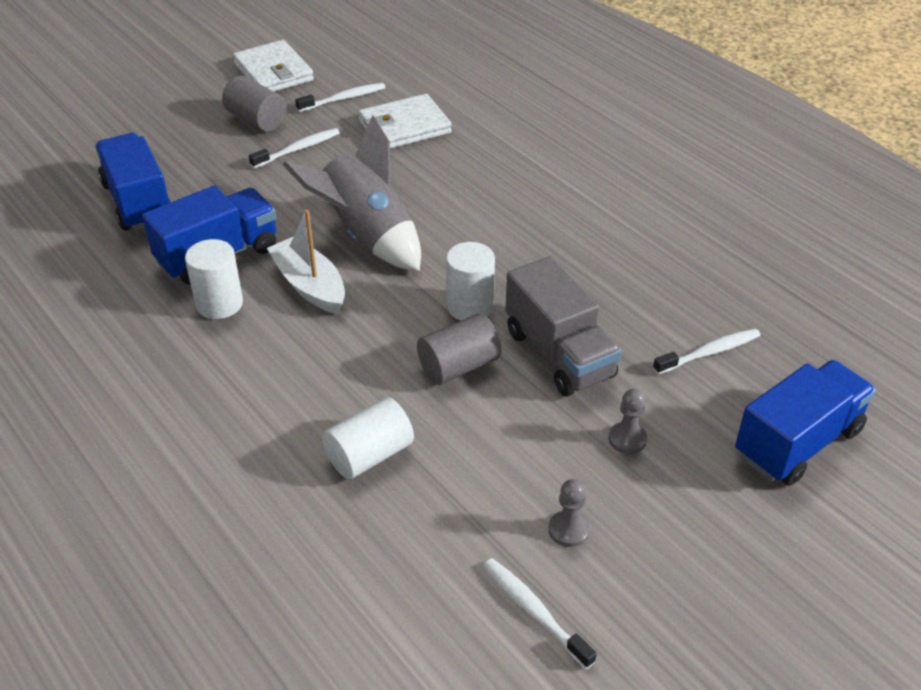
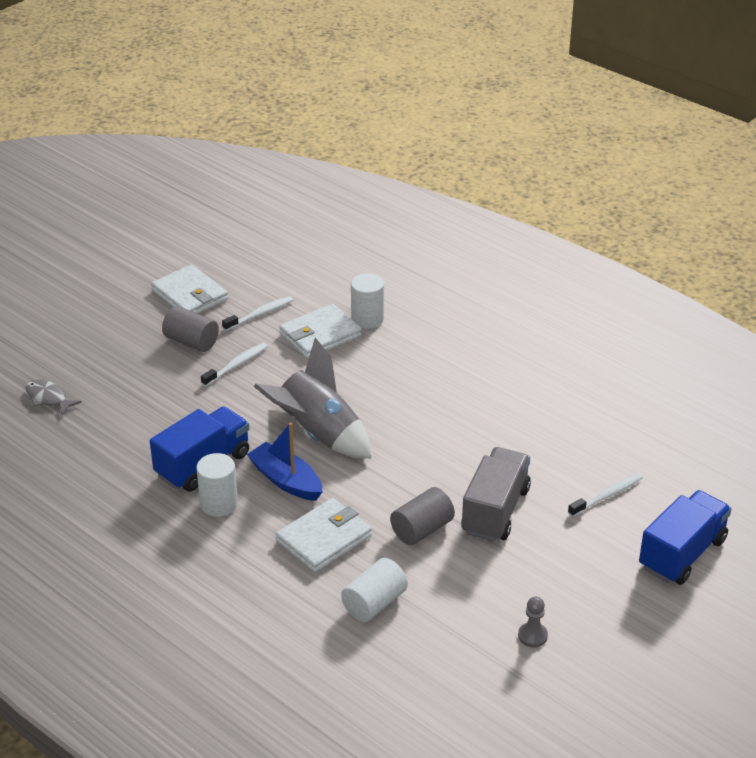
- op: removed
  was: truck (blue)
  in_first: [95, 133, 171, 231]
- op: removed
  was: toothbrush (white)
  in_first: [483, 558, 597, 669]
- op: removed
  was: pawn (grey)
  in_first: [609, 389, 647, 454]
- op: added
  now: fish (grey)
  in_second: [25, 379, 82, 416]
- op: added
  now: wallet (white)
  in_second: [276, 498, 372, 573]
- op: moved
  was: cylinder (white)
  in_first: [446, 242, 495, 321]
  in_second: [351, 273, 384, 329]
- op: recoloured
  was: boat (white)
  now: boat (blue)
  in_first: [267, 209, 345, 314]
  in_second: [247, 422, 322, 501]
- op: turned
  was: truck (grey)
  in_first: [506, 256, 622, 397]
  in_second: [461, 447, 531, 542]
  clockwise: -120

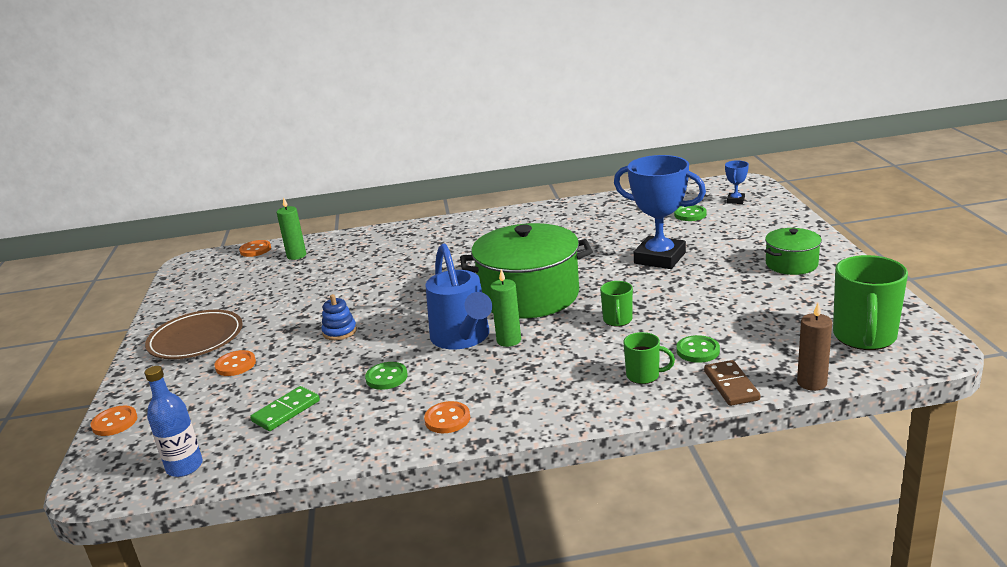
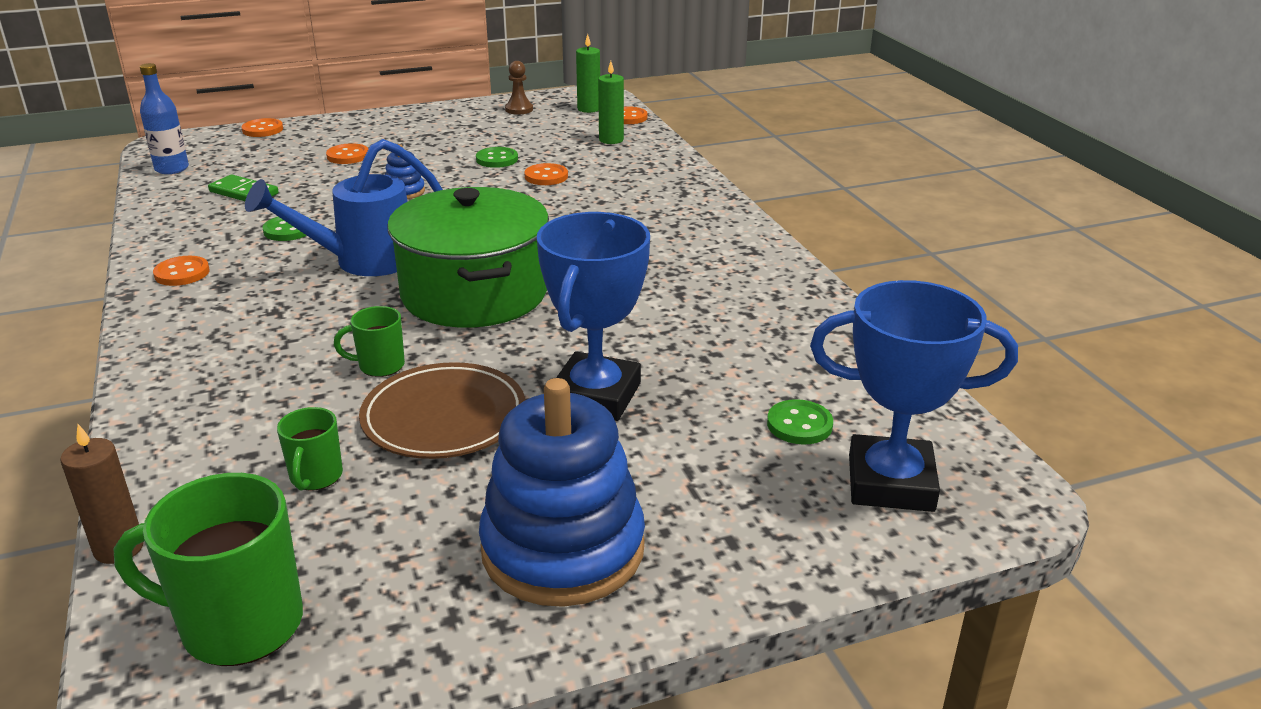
- op: removed
  was: domino (brown)
  in_first: [704, 360, 760, 406]
- op: added
  now: pawn (brown)
  in_second: [505, 61, 533, 115]
- op: added
  now: button (orange)
  in_second: [524, 163, 568, 185]
- op: moved
  was: plate (brown)
  in_first: [145, 310, 243, 359]
  in_second: [359, 362, 525, 459]
- op: moved
  was: candle (green)
  in_first: [490, 269, 521, 347]
  in_second: [576, 34, 600, 113]
- op: moved
  was: mug (green)
  in_first: [624, 332, 675, 384]
  in_second: [277, 407, 343, 491]
- op: moved
  was: button (green)
  in_first: [676, 335, 720, 363]
  in_second: [476, 147, 518, 168]
- op: replaced
  was: pot (green)
  now: stacking toy (blue)
  in_first: [764, 228, 822, 275]
  in_second: [479, 378, 645, 607]
- op: resized
  was: trophy (blue)
  in_first: [725, 160, 749, 204]
  in_second: [810, 280, 1018, 512]
  ratio: 2.27

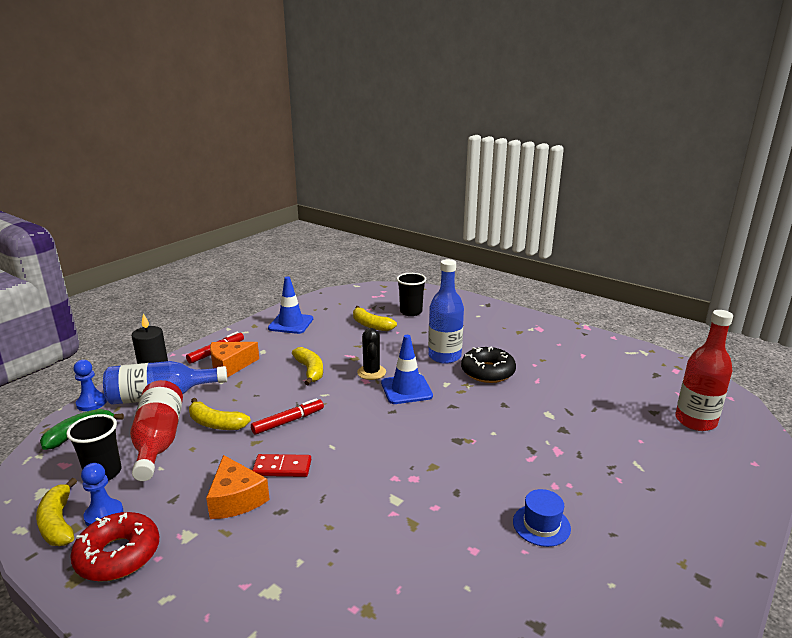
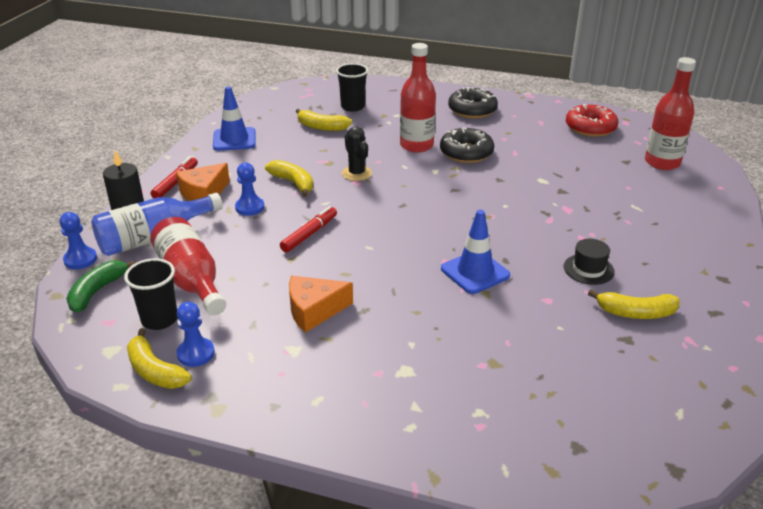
- op: removed
  was: domino (red)
  in_first: [252, 454, 311, 477]
- op: added
  now: pawn (blue)
  in_second: [235, 163, 264, 216]
- op: added
  now: donut (black)
  in_second: [448, 87, 498, 118]
- op: moved
  was: donut (red)
  in_first: [70, 512, 159, 582]
  in_second: [566, 104, 618, 137]
- op: moved
  was: banana (yellow)
  in_first: [189, 398, 251, 430]
  in_second: [588, 289, 680, 319]
- op: moved
  was: traffic cone (blue)
  in_first: [381, 335, 433, 404]
  in_second: [441, 210, 510, 294]
- op: recoloured
  was: bottle (blue)
  now: bottle (red)
  in_first: [428, 259, 464, 364]
  in_second: [400, 43, 436, 153]
- op: recoloured
  was: hat (blue)
  now: hat (black)
  in_first: [513, 489, 571, 547]
  in_second: [564, 239, 615, 285]
- op: turned
  was: cheese (orange)
  in_first: [206, 455, 270, 519]
  in_second: [289, 276, 353, 333]
  clockwise: 120

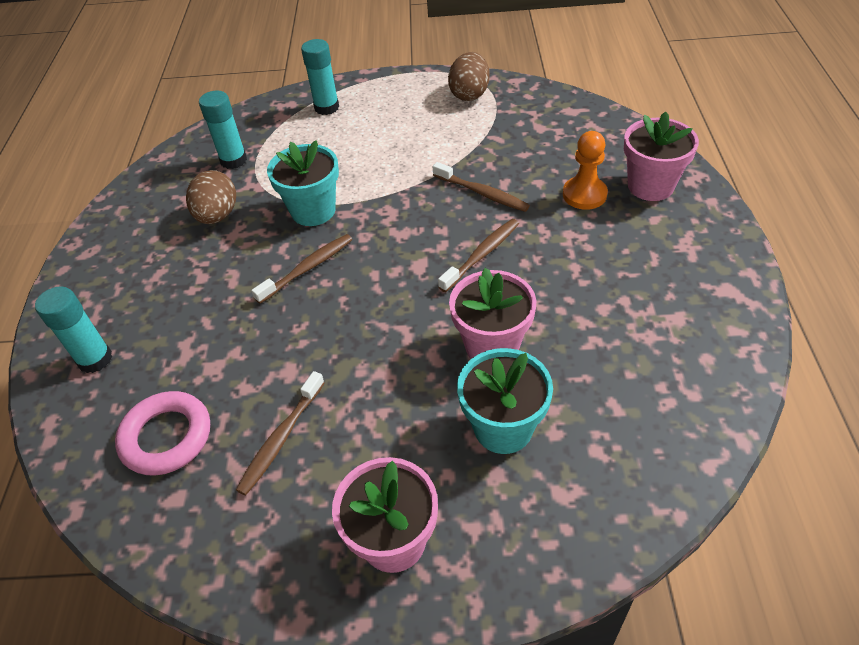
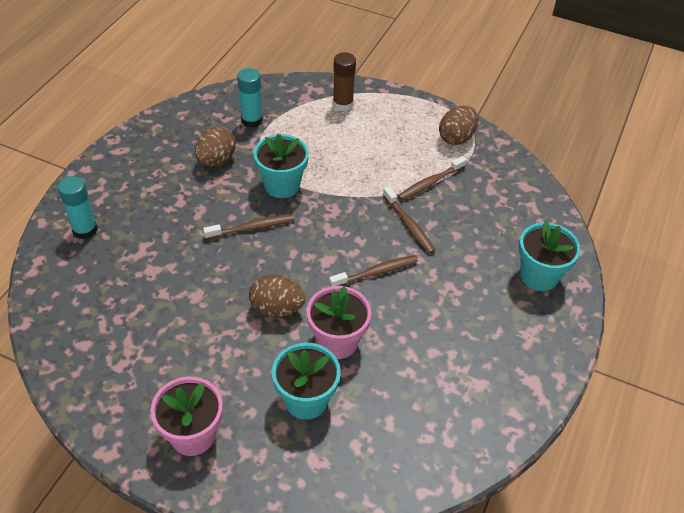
- op: removed
  was: ring (pink)
  in_first: [115, 391, 210, 476]
- op: removed
  was: pawn (orange)
  in_first: [563, 131, 608, 210]
- op: added
  now: egg (brown)
  in_second: [249, 274, 305, 317]
- op: moved
  was: toothbrush (brown)
  in_first: [236, 371, 325, 495]
  in_second: [398, 156, 467, 201]
- op: recoloured
  was: glue stick (turquoise)
  now: glue stick (brown)
  in_first: [301, 39, 339, 115]
  in_second: [333, 52, 356, 111]
- op: recoloured
  was: flower pot (pink)
  now: flower pot (turquoise)
  in_first: [624, 112, 699, 201]
  in_second: [519, 221, 580, 291]

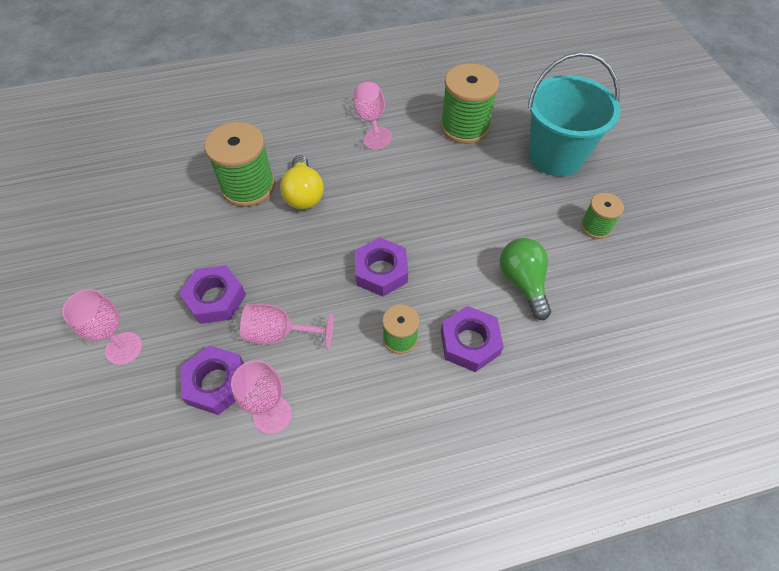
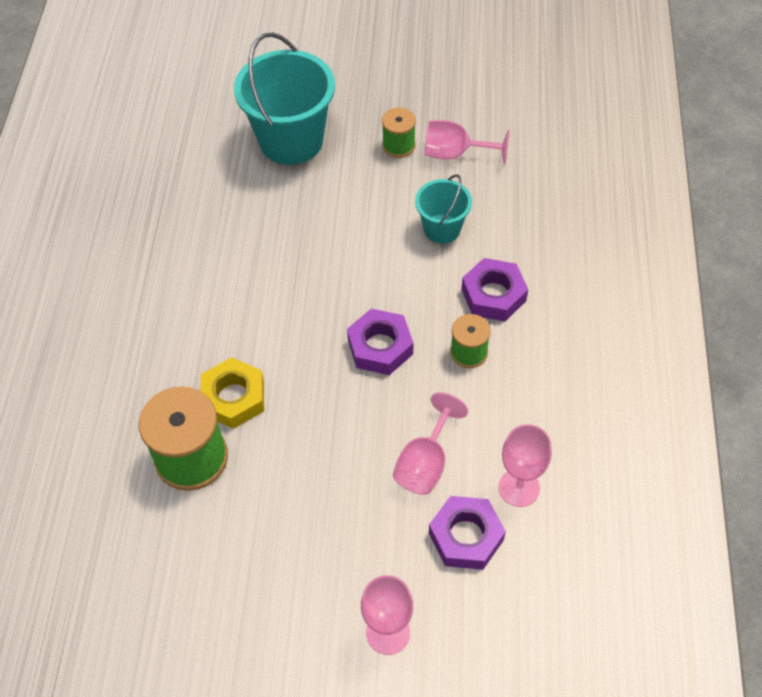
- op: removed
  was: nut (purple)
  in_first: [179, 265, 246, 324]
- op: removed
  was: spool (green)
  in_first: [440, 63, 499, 144]
- op: moved
  was: goblet (pink)
  in_first: [354, 82, 392, 149]
  in_second: [425, 120, 510, 164]
- op: replaced
  was: light bulb (yellow)
  now: nut (yellow)
  in_first: [280, 155, 324, 209]
  in_second: [200, 357, 264, 429]
- op: replaced
  was: light bulb (green)
  now: bucket (turquoise)
  in_first: [500, 238, 551, 320]
  in_second: [415, 174, 472, 244]

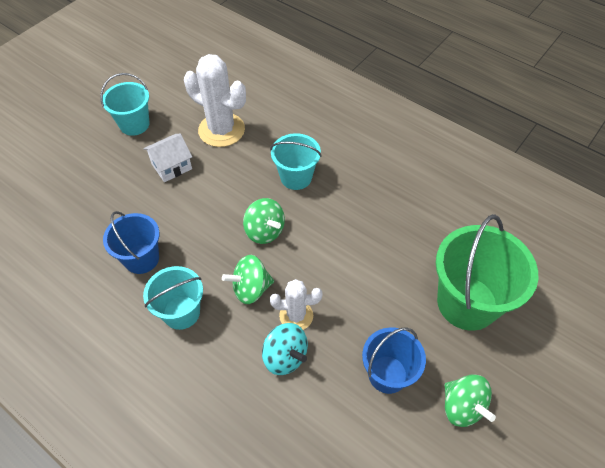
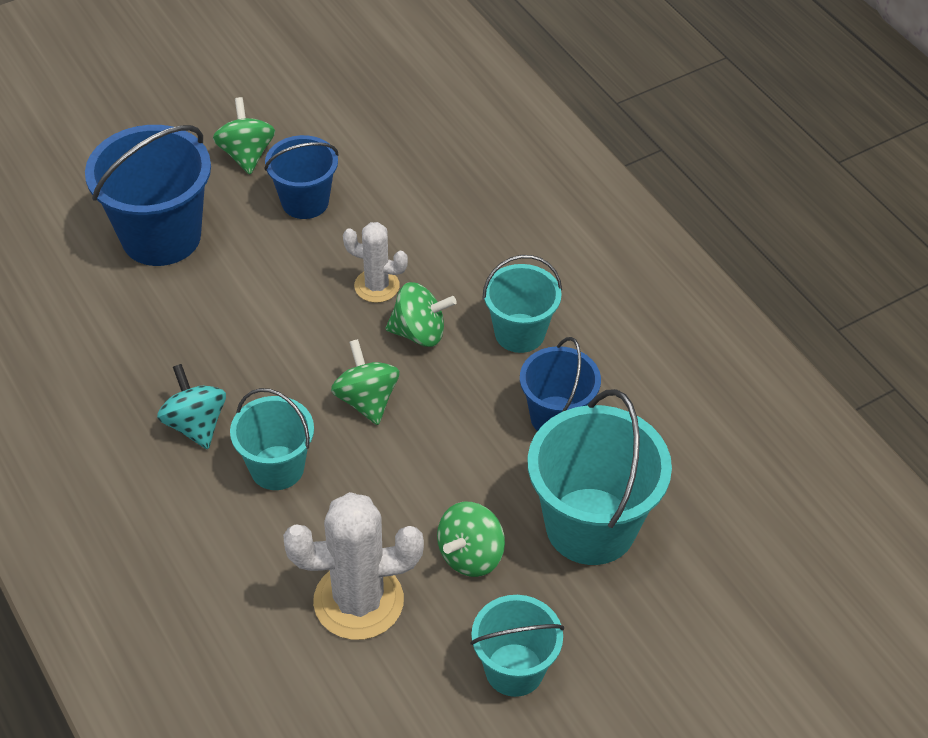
- op: added
  now: bucket (turquoise)
  in_second: [527, 389, 672, 565]
- op: moved
  was: spinning top (turquoise)
  in_first: [262, 323, 308, 375]
  in_second: [157, 364, 226, 449]
- op: replaced
  was: house (white)
  now: spinning top (green)
  in_first: [143, 134, 192, 182]
  in_second: [437, 502, 505, 577]
- op: recoloured
  was: bucket (green)
  now: bucket (blue)
  in_first: [436, 214, 538, 331]
  in_second: [85, 125, 211, 266]
- op: turned
  was: cactus (white)
  in_first: [184, 54, 246, 147]
  in_second: [283, 492, 424, 640]
  clockwise: -60

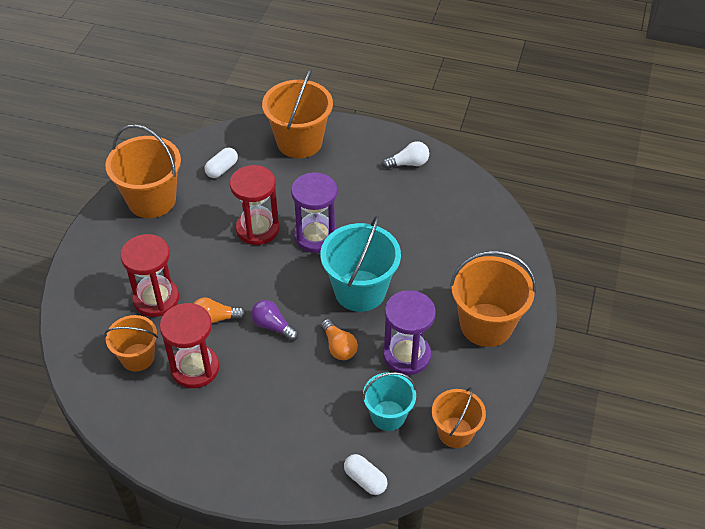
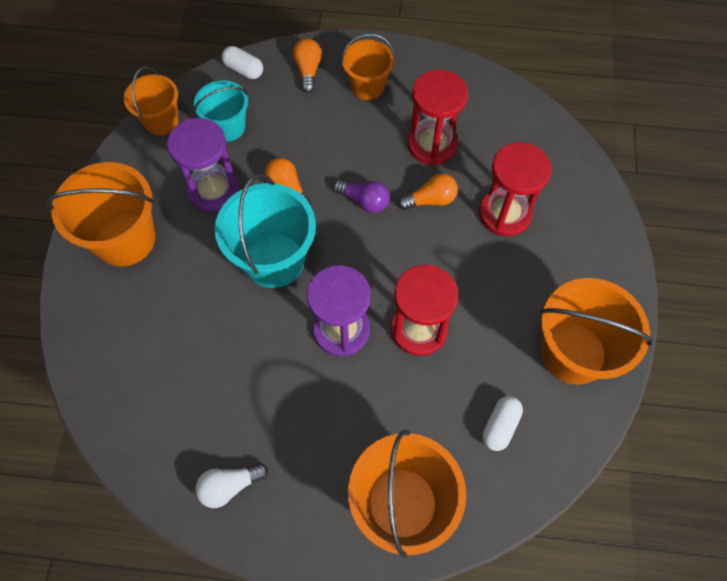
- op: added
  now: light bulb (orange)
  in_second: [293, 39, 322, 93]
- op: moved
  was: bucket (orange)
  in_first: [104, 315, 158, 372]
  in_second: [341, 34, 395, 100]

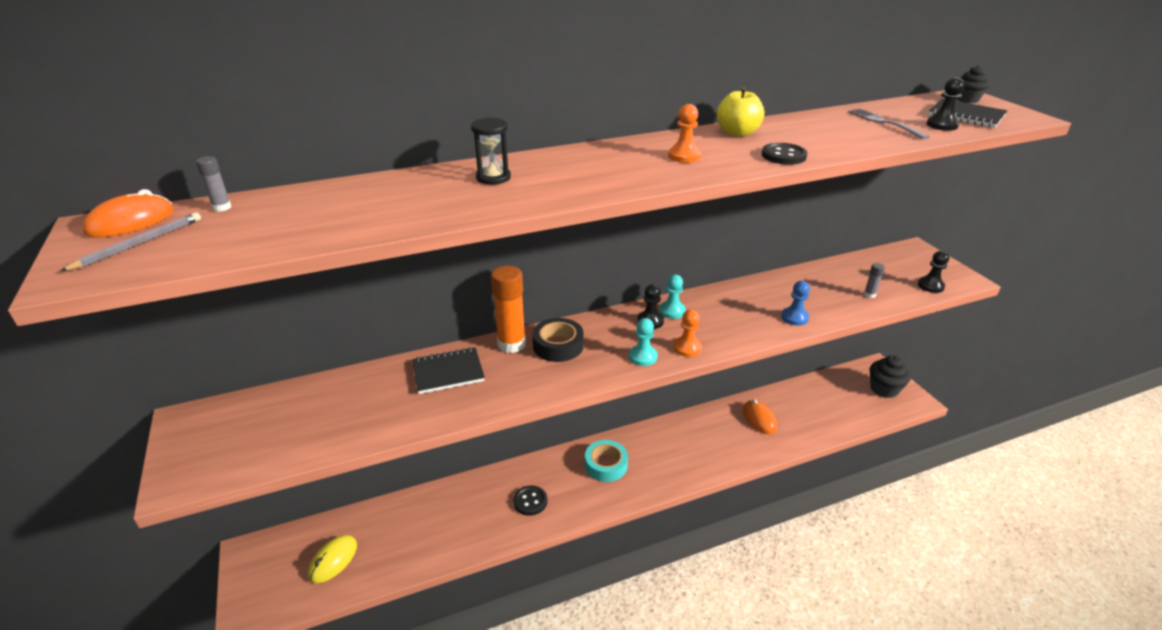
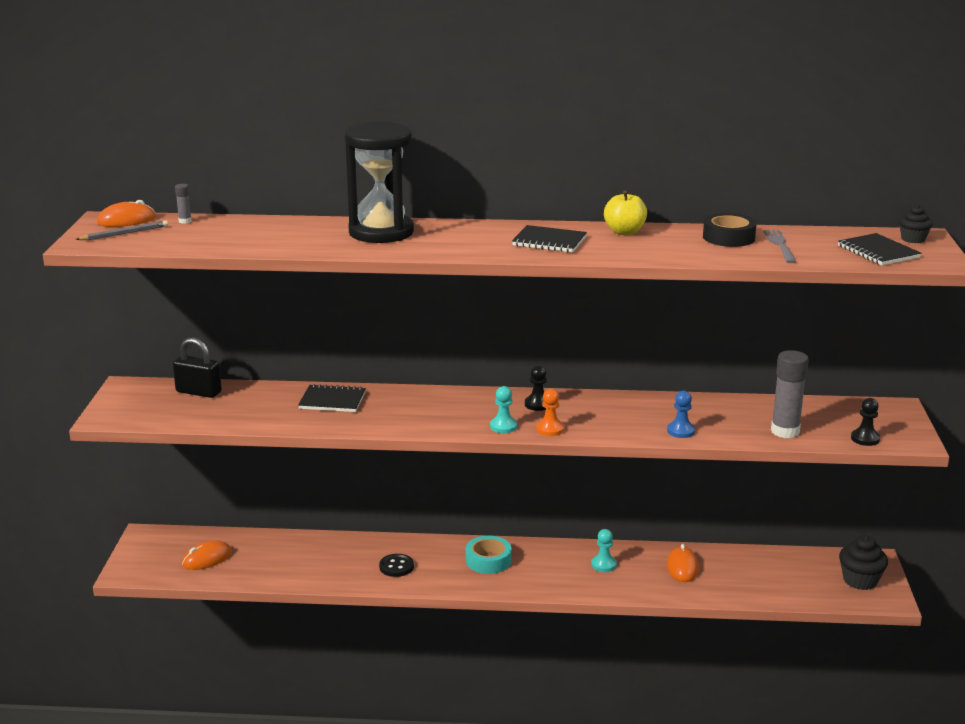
- op: removed
  was: glue stick (orange)
  in_first: [491, 266, 526, 353]
- op: removed
  was: button (black)
  in_first: [762, 143, 807, 165]
- op: removed
  was: pawn (black)
  in_first: [926, 77, 965, 131]
- op: added
  now: padlock (black)
  in_second: [173, 337, 222, 398]
- op: moved
  was: tape (black)
  in_first: [532, 318, 584, 362]
  in_second: [703, 213, 757, 247]
- op: moved
  was: pawn (turquoise)
  in_first: [659, 275, 686, 319]
  in_second: [591, 529, 617, 572]
- op: replaced
  was: pawn (orange)
  now: notebook (black)
  in_first: [668, 104, 701, 163]
  in_second: [512, 225, 587, 253]
- op: recoloured
  was: mouse (yellow)
  now: mouse (orange)
  in_first: [308, 535, 357, 583]
  in_second: [182, 541, 232, 570]
- op: resized
  was: hourglass (black)
  in_first: [471, 117, 511, 185]
  in_second: [344, 122, 414, 243]
  ratio: 2.3
- op: resized
  was: glue stick (grey)
  in_first: [864, 263, 885, 298]
  in_second: [771, 350, 809, 438]
  ratio: 2.22

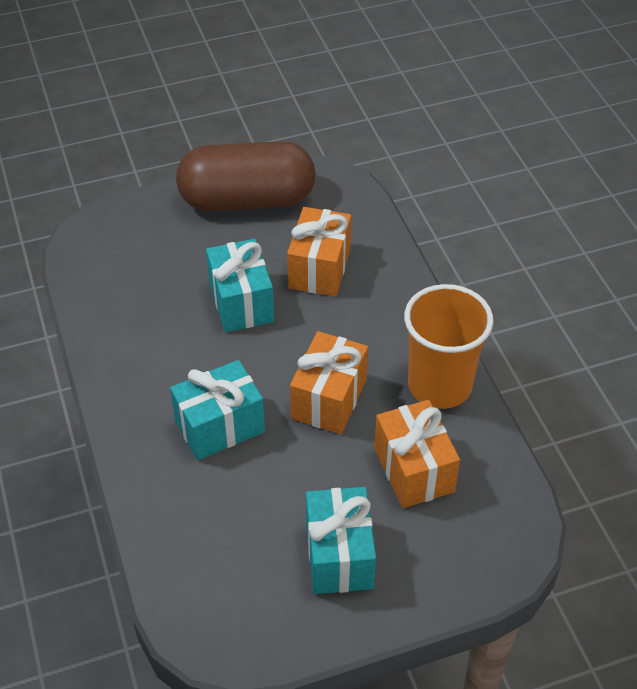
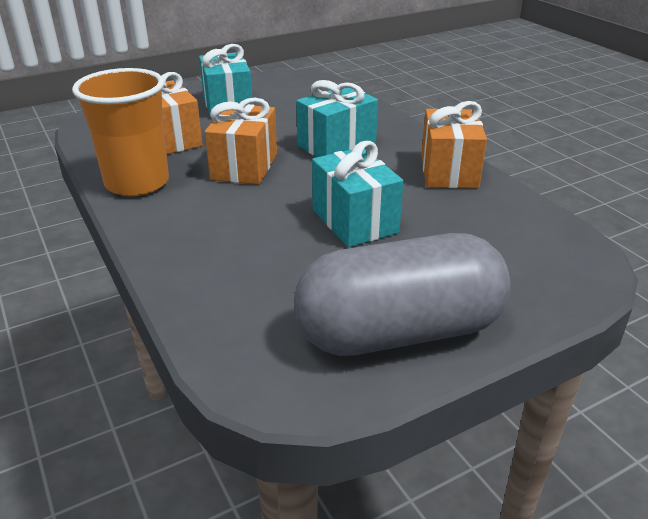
- op: moved
  was: gift (orange)
  in_first: [287, 207, 351, 297]
  in_second: [421, 101, 487, 188]
- op: recoloured
  was: capsule (brown)
  now: capsule (grey)
  in_first: [176, 141, 316, 211]
  in_second: [294, 233, 511, 356]

